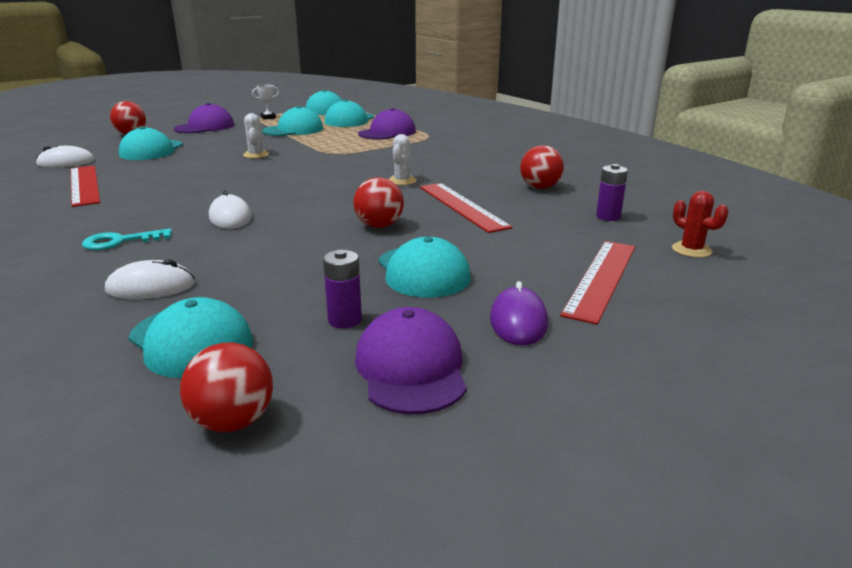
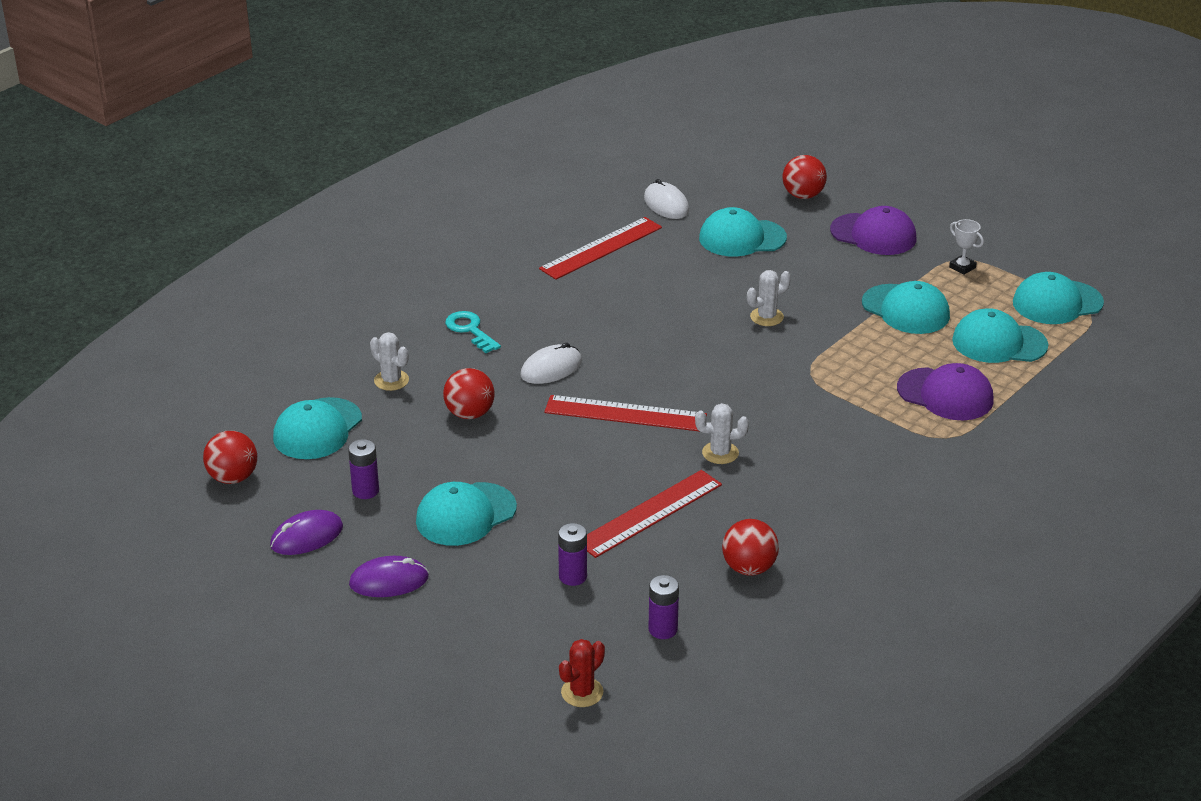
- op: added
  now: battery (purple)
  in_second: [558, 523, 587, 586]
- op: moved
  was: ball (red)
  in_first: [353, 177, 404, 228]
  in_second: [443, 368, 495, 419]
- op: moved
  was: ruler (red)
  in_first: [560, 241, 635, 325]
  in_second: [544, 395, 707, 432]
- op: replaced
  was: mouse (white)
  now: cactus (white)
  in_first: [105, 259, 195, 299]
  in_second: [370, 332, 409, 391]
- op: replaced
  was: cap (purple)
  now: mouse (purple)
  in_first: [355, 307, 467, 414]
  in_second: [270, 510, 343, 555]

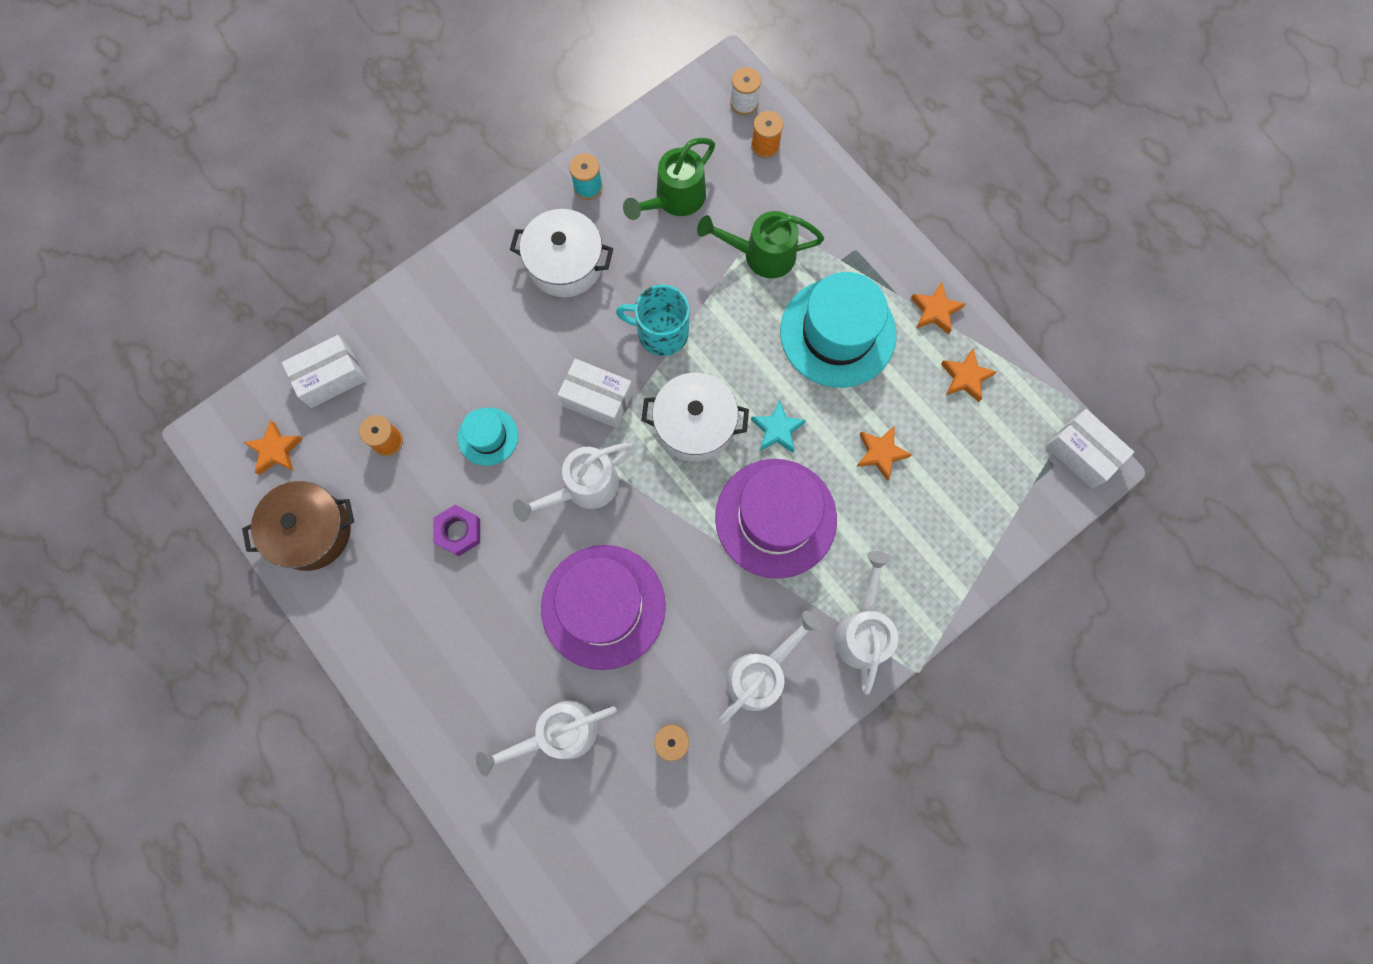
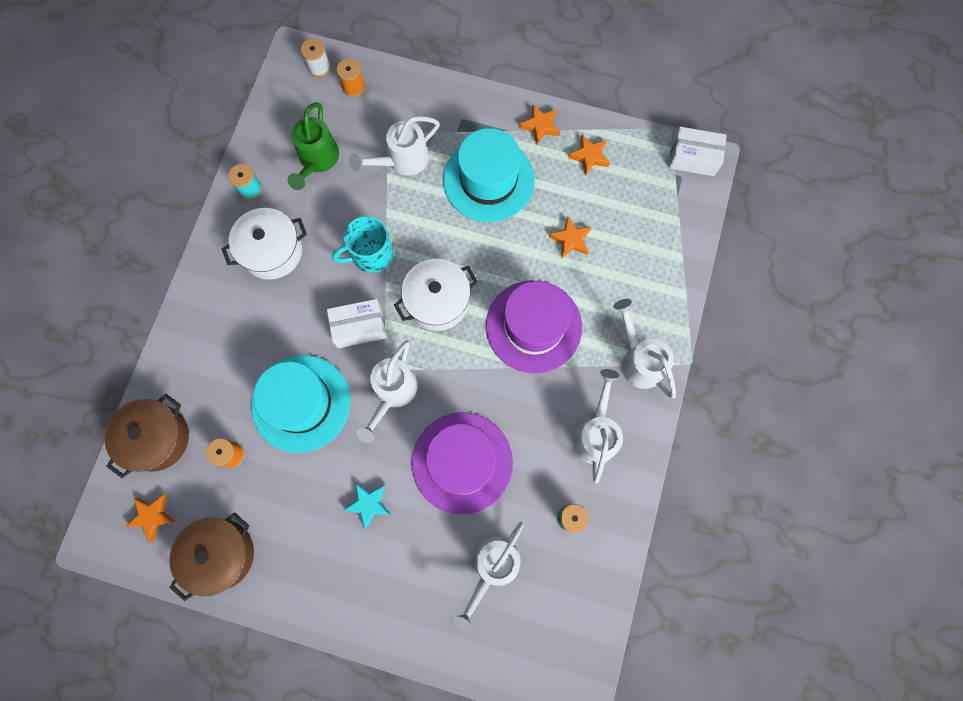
- op: removed
  was: nut (purple)
  in_first: [433, 505, 480, 556]
- op: moved
  was: star (turquoise)
  in_first: [751, 400, 806, 453]
  in_second: [344, 483, 391, 530]
- op: replaced
  was: box (white)
  now: pot (brown)
  in_first: [282, 335, 366, 408]
  in_second: [105, 394, 189, 478]
- op: recoloured
  was: watering can (green)
  now: watering can (white)
  in_first: [697, 211, 824, 278]
  in_second: [349, 116, 439, 176]
- op: resized
  was: hat (turquoise)
  in_first: [458, 408, 518, 466]
  in_second: [251, 355, 351, 453]
  ratio: 1.97

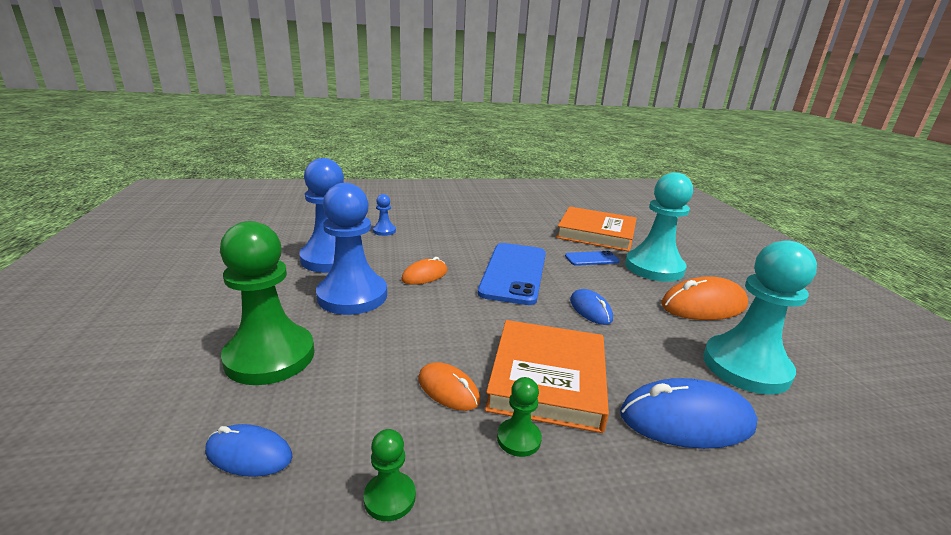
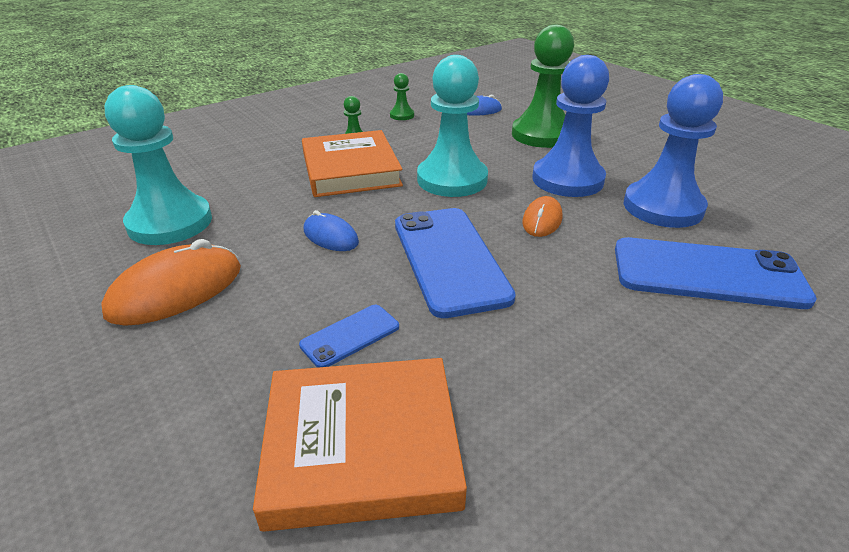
- op: removed
  was: mouse (orange)
  in_first: [418, 362, 480, 411]
- op: removed
  was: mouse (blue)
  in_first: [620, 378, 757, 449]
- op: moved
  was: pawn (turquoise)
  in_first: [625, 172, 693, 282]
  in_second: [417, 55, 488, 197]
- op: replaced
  was: pawn (blue)
  now: phone (blue)
  in_first: [373, 194, 396, 236]
  in_second: [615, 237, 817, 309]

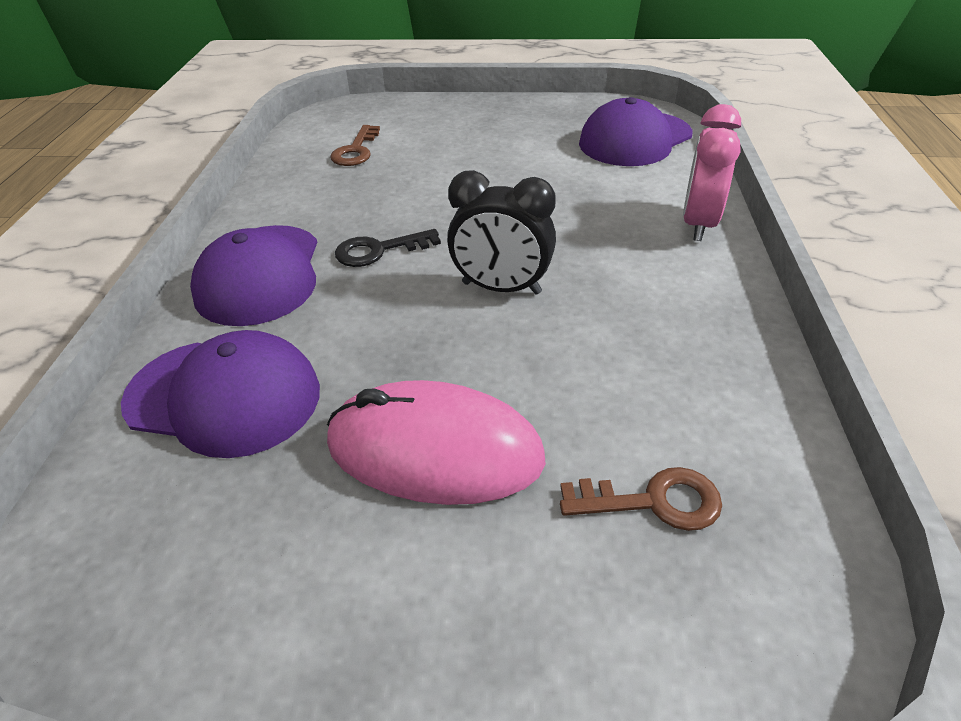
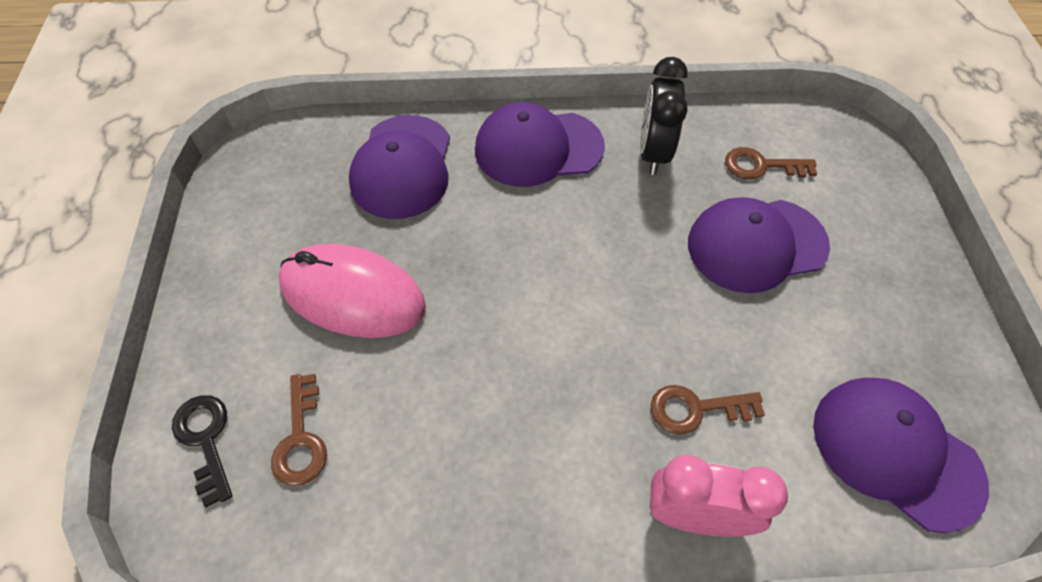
- op: added
  now: key (brown)
  in_second: [651, 385, 765, 435]
- op: added
  now: cap (purple)
  in_second: [688, 197, 830, 293]
- op: moved
  was: key (black)
  in_first: [335, 229, 441, 267]
  in_second: [172, 395, 232, 507]
- op: moved
  was: clock (black)
  in_first: [447, 170, 556, 294]
  in_second: [640, 57, 688, 175]
- op: turned
  was: mouse (pink)
  in_first: [327, 380, 546, 505]
  in_second: [279, 244, 426, 338]
  clockwise: -75

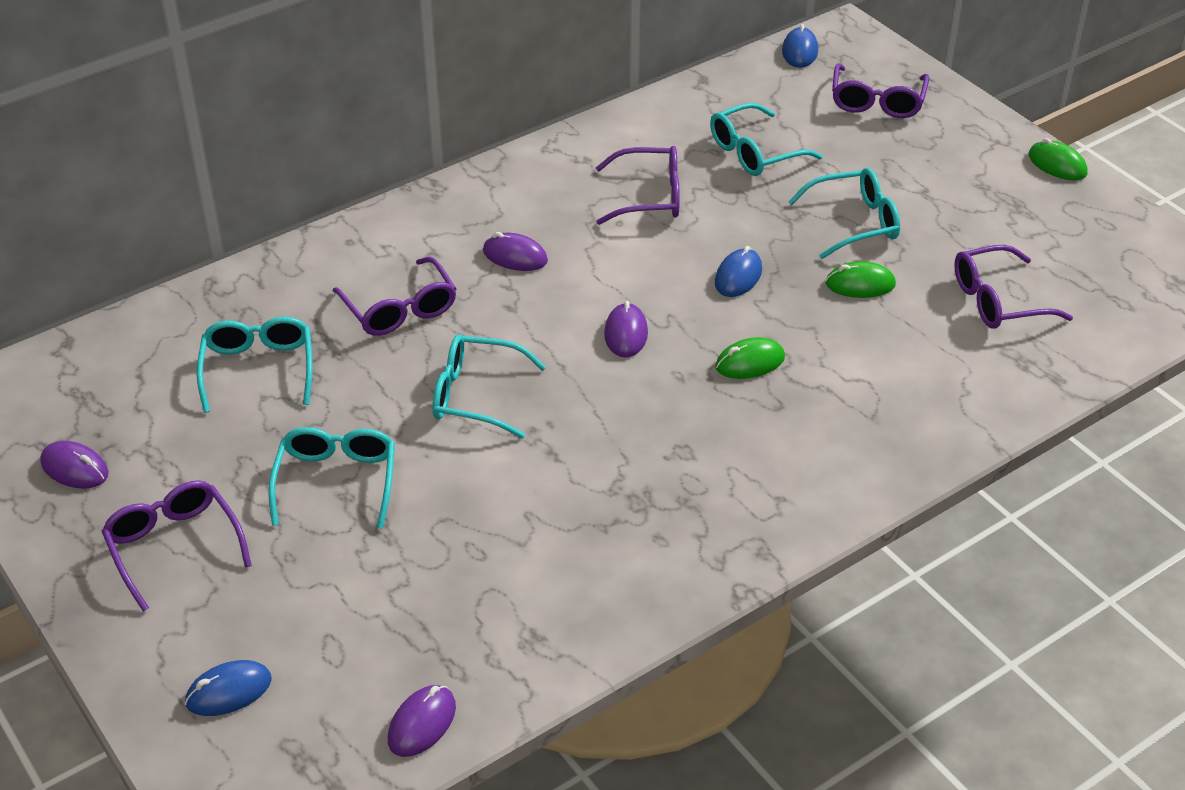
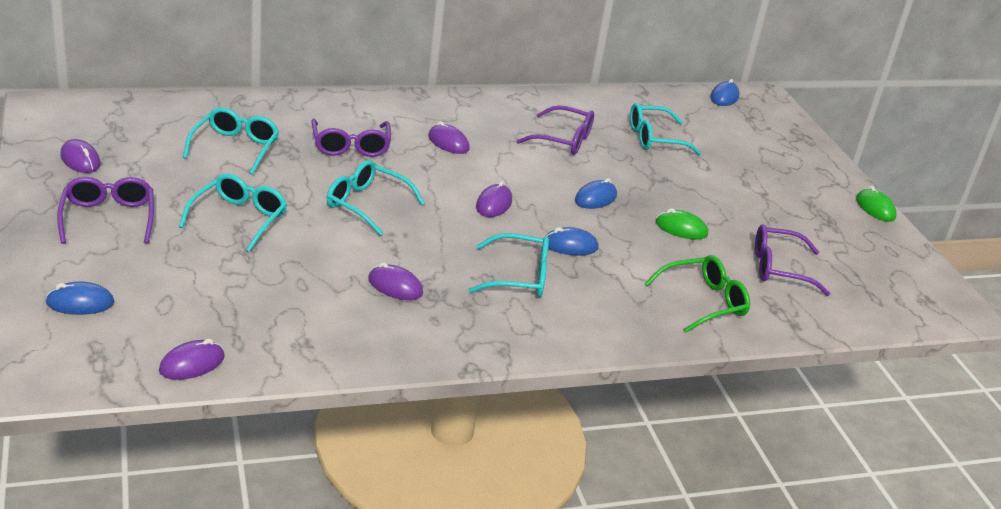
- op: removed
  was: glasses (purple)
  in_first: [832, 63, 929, 118]
- op: added
  now: mouse (purple)
  in_second: [368, 262, 423, 300]
- op: added
  now: glasses (green)
  in_second: [645, 255, 750, 333]
- op: moved
  was: glasses (turquoise)
  in_first: [788, 168, 900, 259]
  in_second: [469, 233, 549, 297]
- op: recoloured
  was: mouse (green)
  now: mouse (blue)
  in_first: [715, 337, 785, 379]
  in_second: [545, 227, 599, 256]

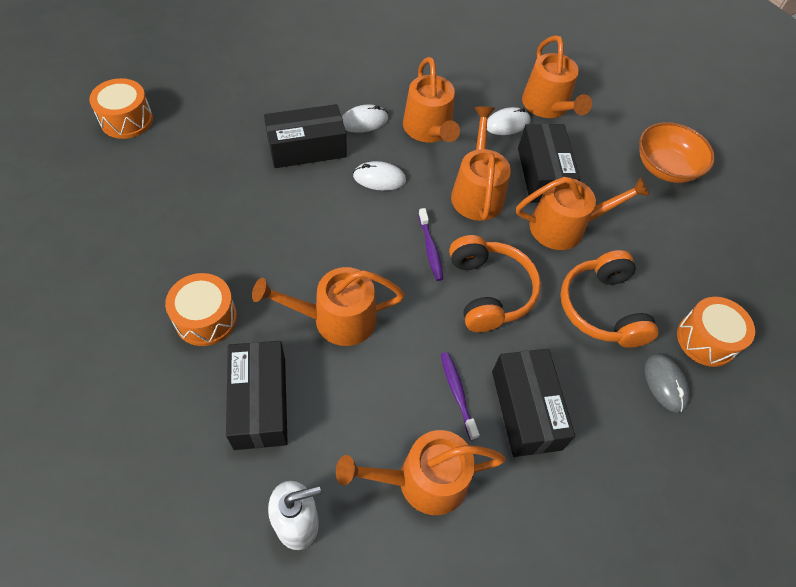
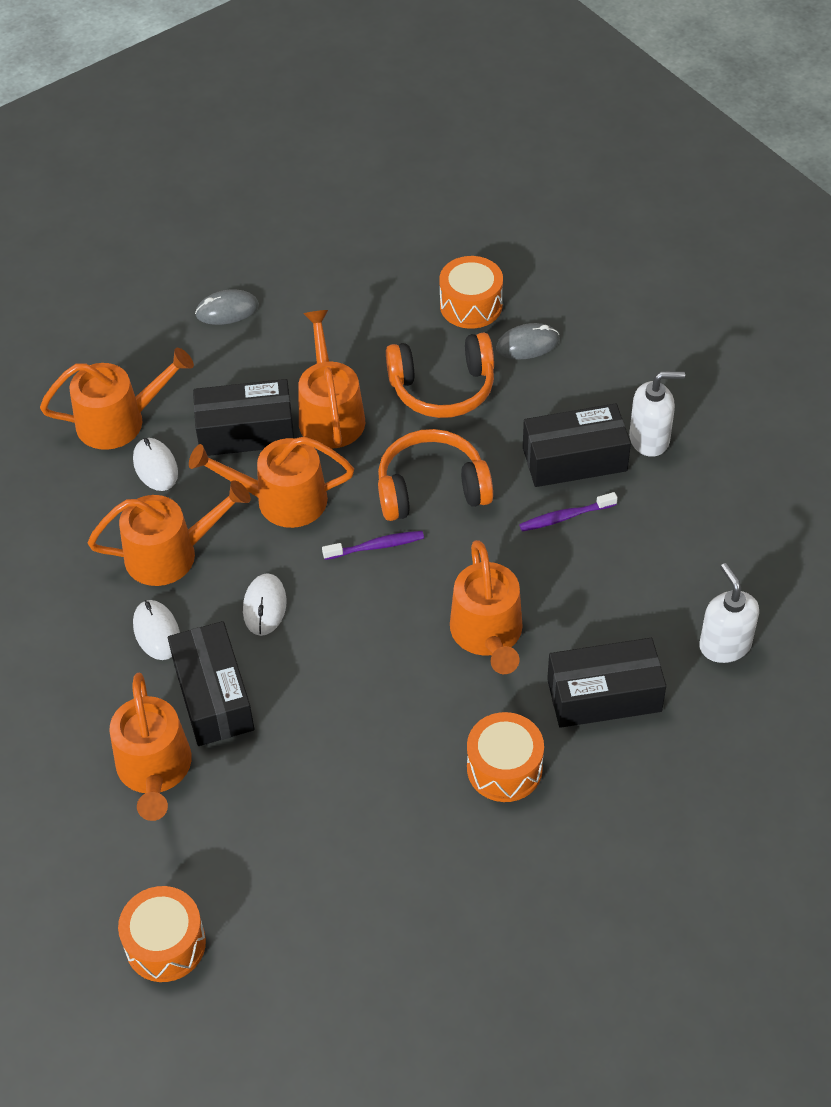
- op: added
  now: soap dispenser (white)
  in_second: [629, 371, 685, 457]
- op: moved
  was: watering can (orange)
  in_first: [336, 430, 506, 515]
  in_second: [110, 673, 192, 821]
- op: replaced
  was: bowl (orange)
  now: mouse (grey)
  in_first: [639, 122, 715, 183]
  in_second: [195, 289, 259, 325]

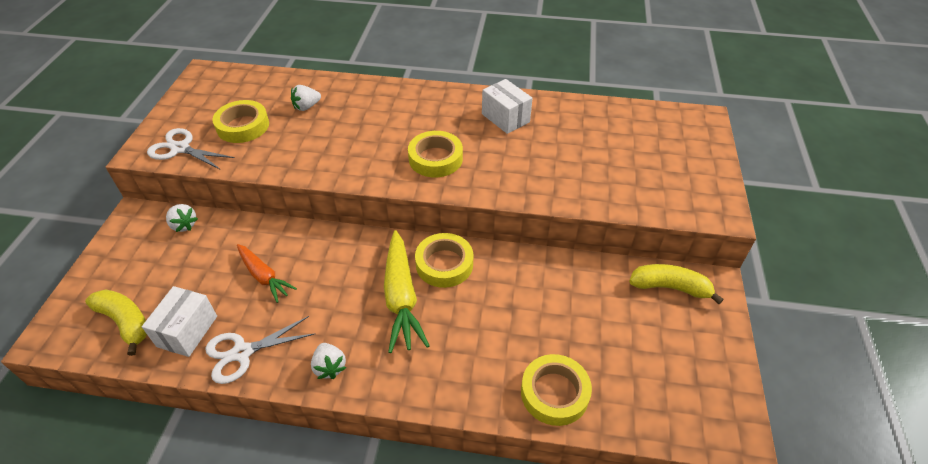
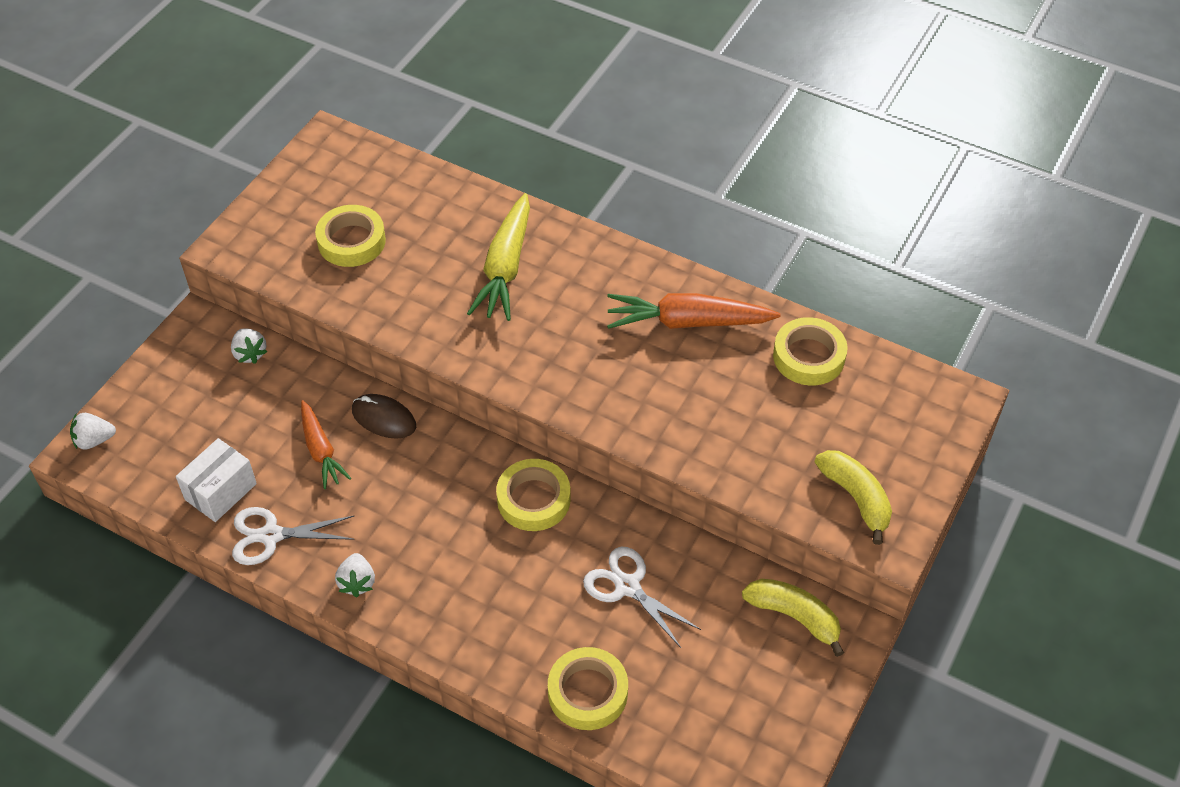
- op: added
  now: mouse (brown)
  in_second: [352, 394, 416, 439]
- op: moved
  was: banana (yellow)
  in_first: [85, 289, 147, 356]
  in_second: [815, 450, 892, 545]
- op: moved
  was: scissors (white)
  in_first: [147, 128, 235, 170]
  in_second: [583, 547, 701, 648]
- op: moved
  was: strawberry (white)
  in_first: [291, 85, 321, 111]
  in_second: [70, 413, 116, 450]
- op: moved
  was: carrot (yellow)
  in_first: [384, 230, 430, 353]
  in_second: [467, 193, 530, 321]
- op: moved
  was: tape (yellow)
  in_first: [408, 131, 463, 177]
  in_second: [773, 317, 848, 386]
- op: replaced
  was: box (white)
  now: carrot (orange)
  in_first: [482, 79, 532, 134]
  in_second: [607, 293, 781, 329]

